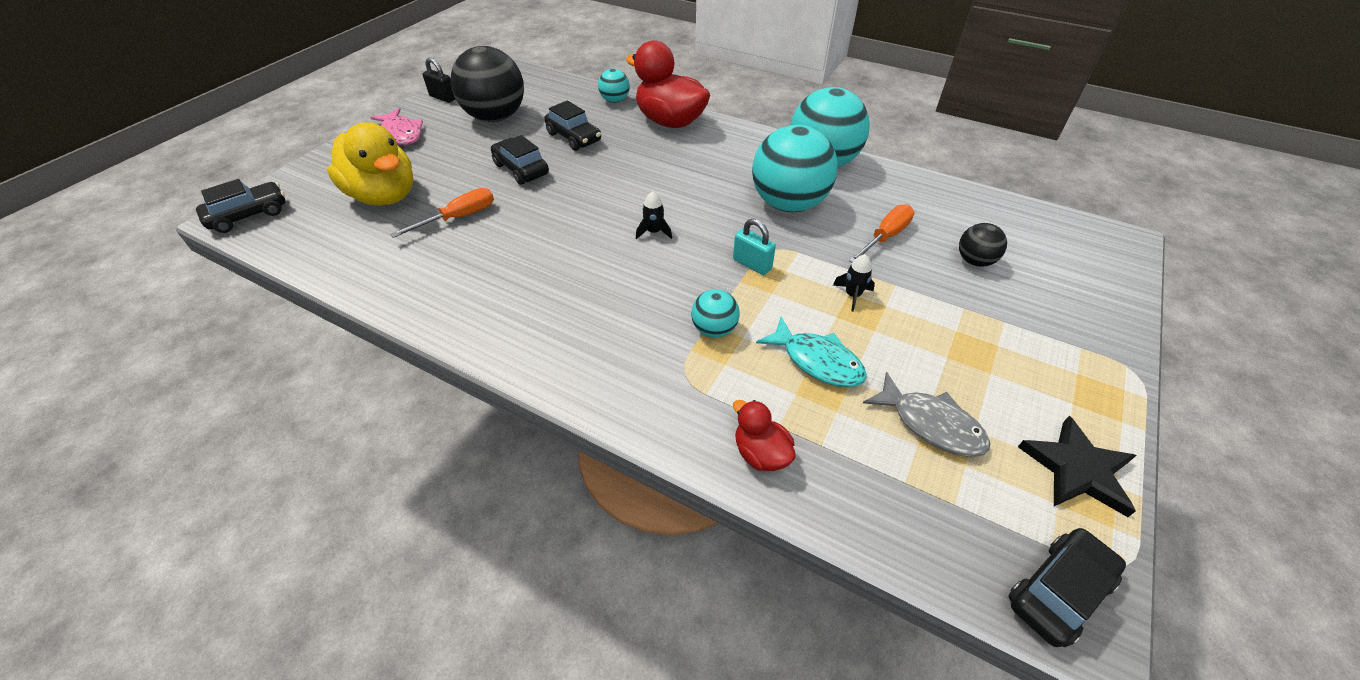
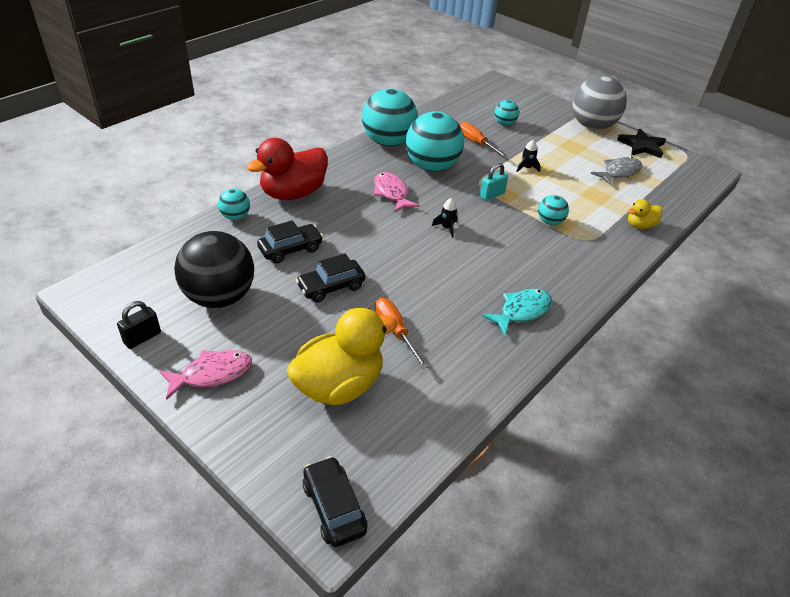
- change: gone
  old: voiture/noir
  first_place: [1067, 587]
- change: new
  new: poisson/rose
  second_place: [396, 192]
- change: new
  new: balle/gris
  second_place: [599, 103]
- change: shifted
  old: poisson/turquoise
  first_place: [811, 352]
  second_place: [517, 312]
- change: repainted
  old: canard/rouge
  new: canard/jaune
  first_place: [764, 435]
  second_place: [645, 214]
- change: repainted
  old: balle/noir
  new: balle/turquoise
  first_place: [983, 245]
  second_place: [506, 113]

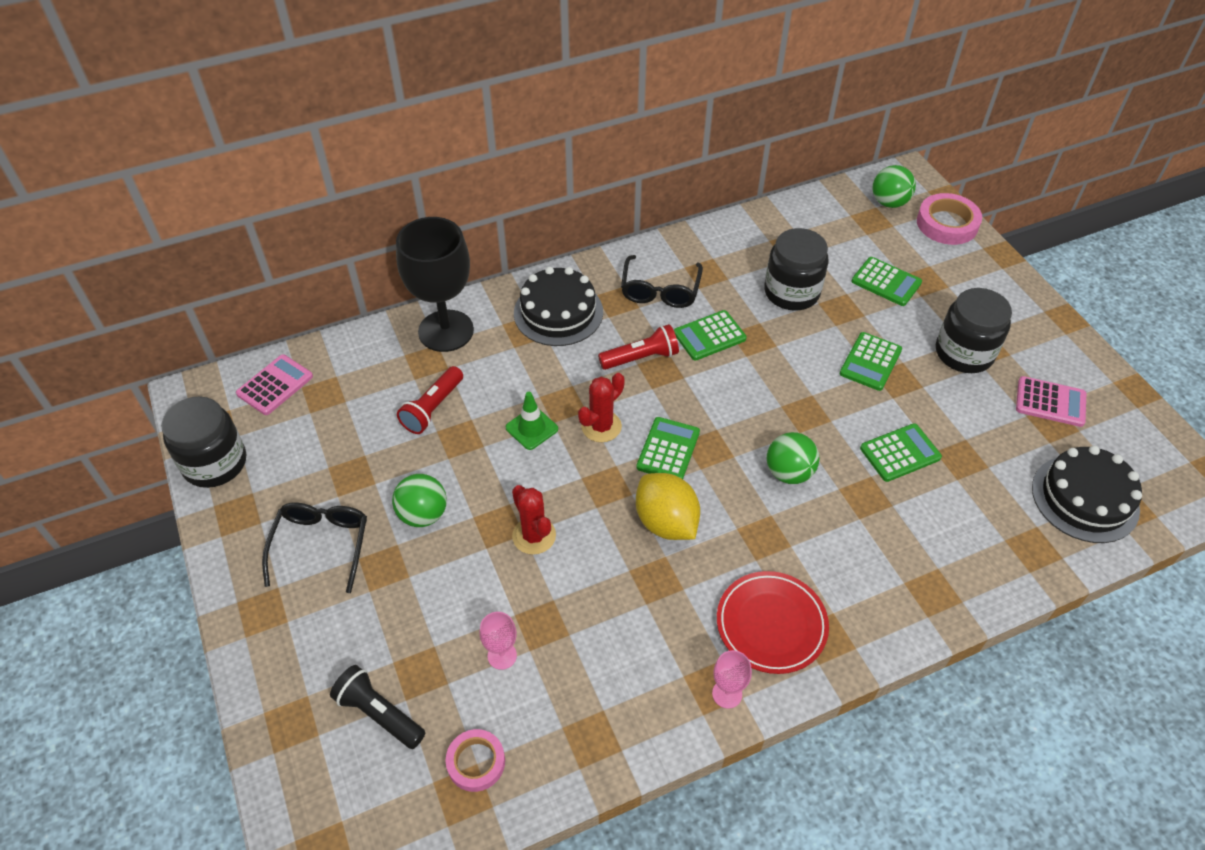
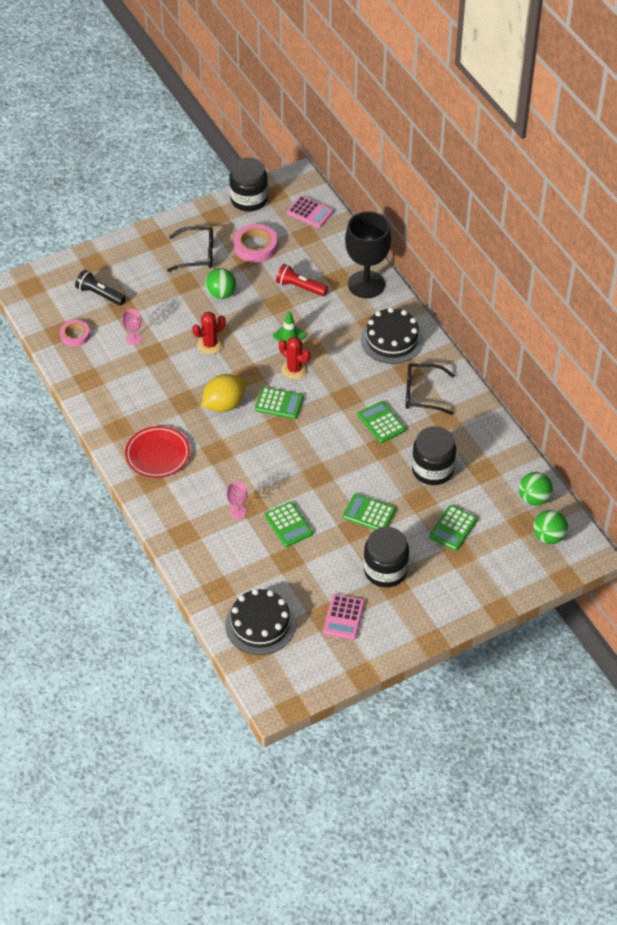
- change: gone
  old: lampe de poche/rouge
  first_place: [638, 347]
- change: shifted
  old: verre à pied/rose
  first_place: [732, 679]
  second_place: [237, 500]
- change: shifted
  old: balle/vert
  first_place: [793, 458]
  second_place: [536, 489]
- change: shifted
  old: ruban adhésif/rose
  first_place: [949, 219]
  second_place: [255, 243]
- change: rotated
  old: lampe de poche/noir
  first_place: [377, 707]
  second_place: [100, 288]
  degrees: -90

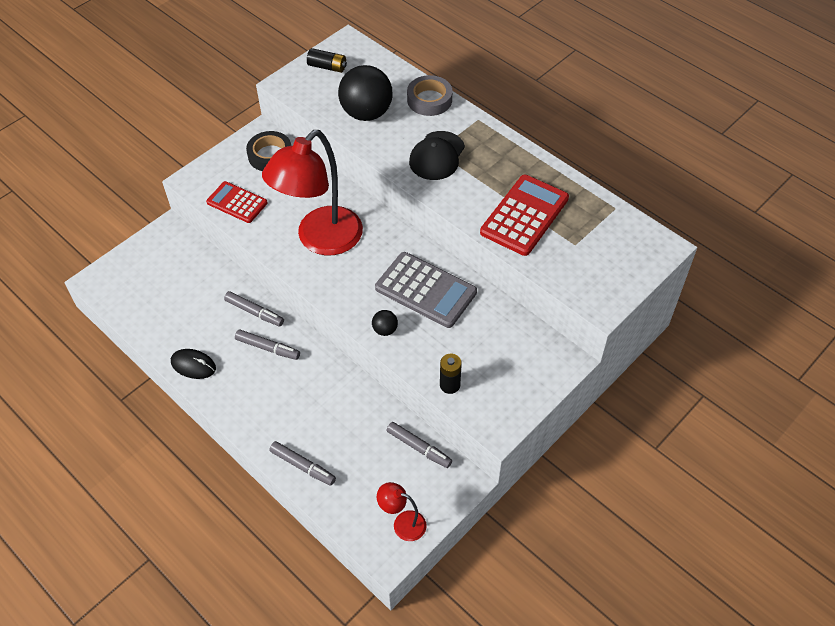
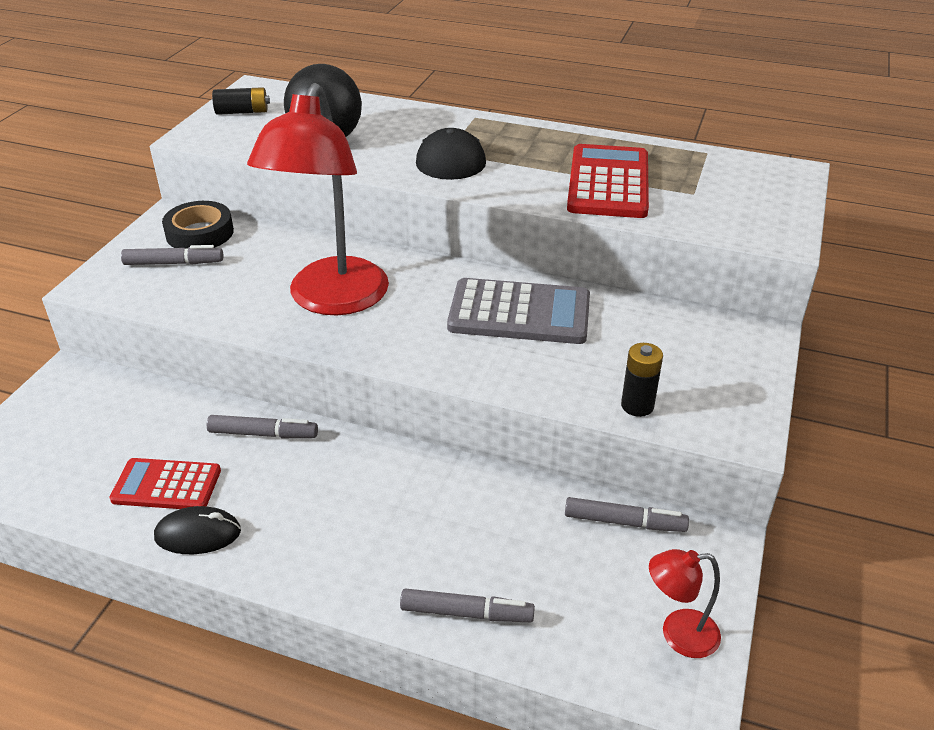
- change: gone
  old: balle/noir
  first_place: [385, 323]
- change: gone
  old: ruban adhésif/gris
  first_place: [429, 95]
- change: shifted
  old: calculatrice/rouge
  first_place: [237, 202]
  second_place: [165, 483]
- change: shifted
  old: feutre/gris
  first_place: [267, 345]
  second_place: [172, 255]

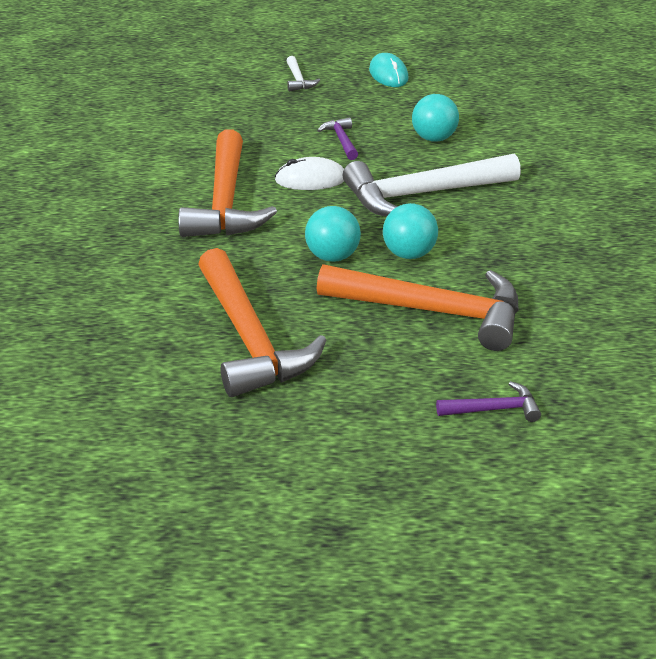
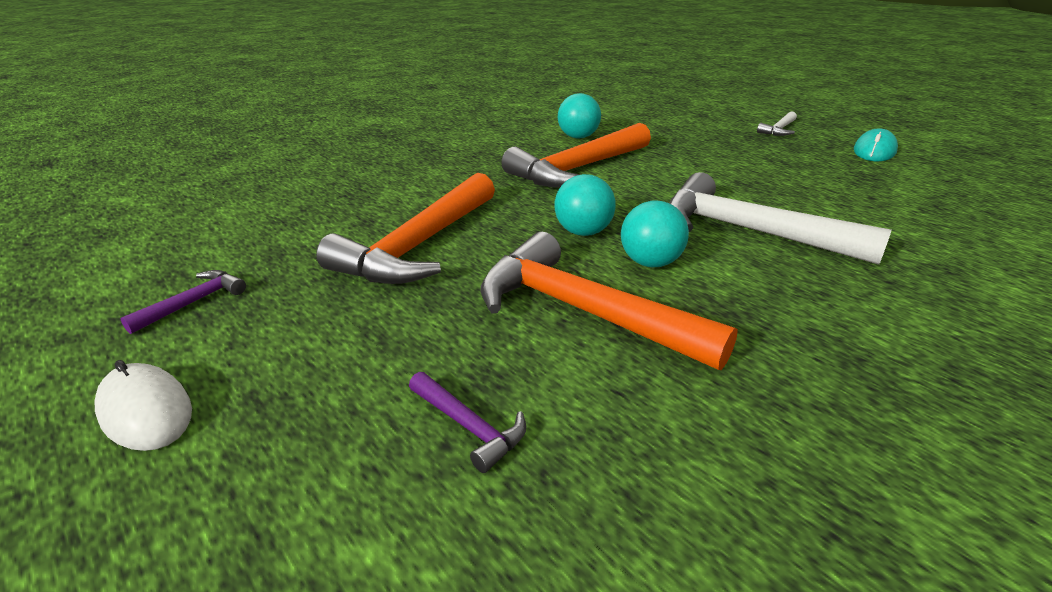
- change: shifted
  old: souris/blanc
  first_place: [309, 173]
  second_place: [143, 405]
- change: shifted
  old: marteau/violet
  first_place: [337, 138]
  second_place: [183, 302]
- change: shifted
  old: balle/turquoise
  first_place: [435, 118]
  second_place: [579, 115]
- change: rotated
  old: marteau/orange
  first_place: [418, 307]
  second_place: [609, 301]
  degrees: 150

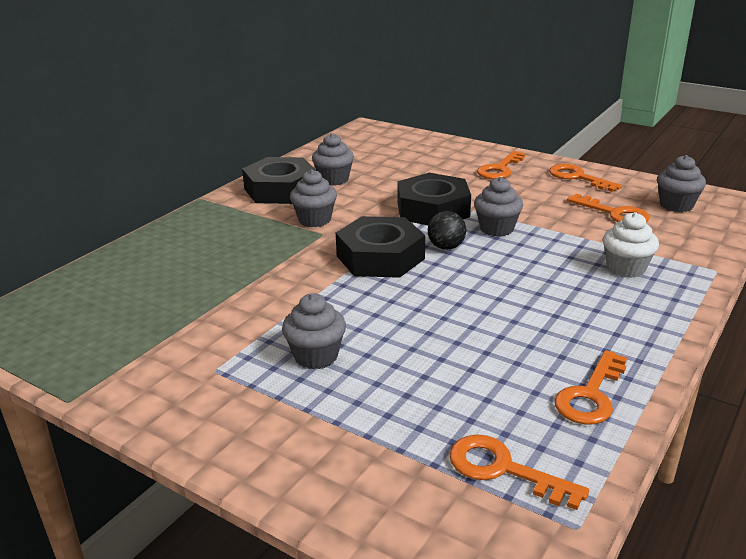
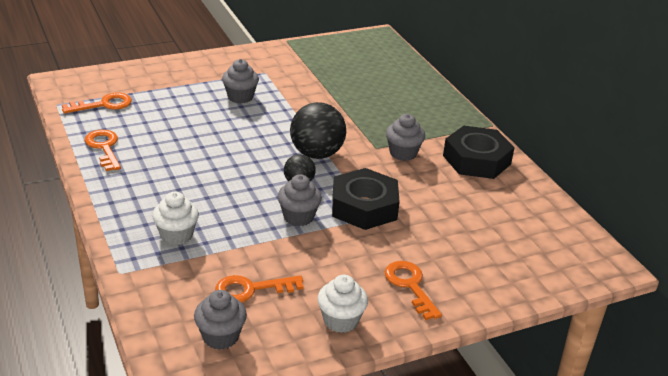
- change: gone
  old: muffin/gris
  first_place: [333, 159]
- change: swapped
  old: écrou/noir
  new: balle/noir
  first_place: [380, 247]
  second_place: [318, 130]
- change: swapped
  old: clé/orange
  new: muffin/blanc
  first_place: [585, 178]
  second_place: [342, 304]

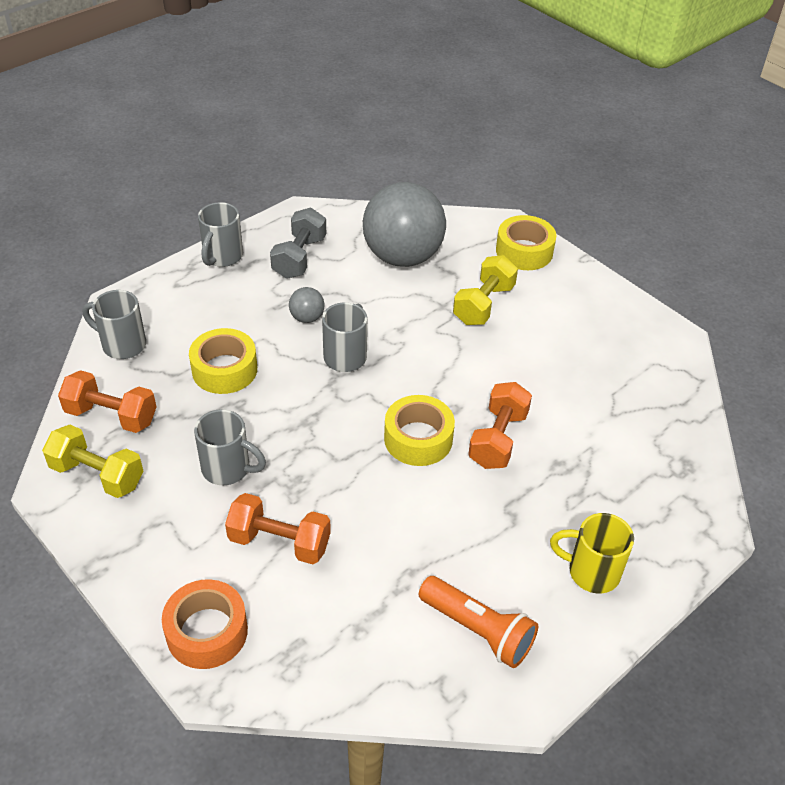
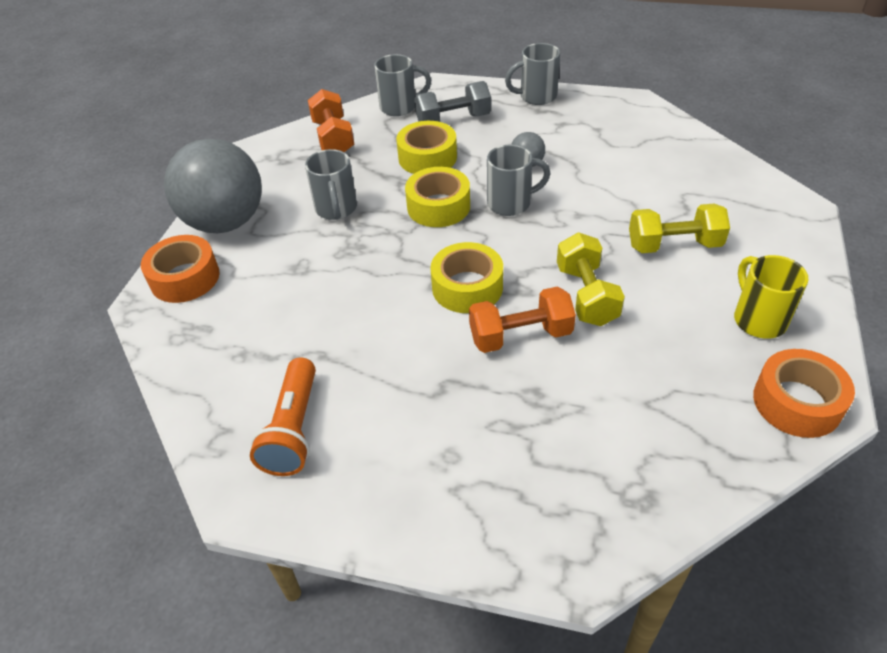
- change: gone
  old: haltère/orange
  first_place: [278, 528]
- change: new
  new: ruban adhésif/orange
  second_place: [804, 393]
- change: shifted
  old: haltère/jaune
  first_place: [92, 461]
  second_place: [591, 279]
- change: shifted
  old: haltère/gris
  first_place: [298, 243]
  second_place: [452, 101]
- change: shifted
  old: balle/gris
  first_place: [404, 224]
  second_place: [213, 186]
- change: shifted
  old: ruban adhésif/jaune
  first_place: [526, 242]
  second_place: [437, 197]
- change: shifted
  old: tasse/jaune
  first_place: [592, 553]
  second_place: [771, 297]
- change: rotated
  old: tasse/gris
  first_place: [114, 324]
  second_place: [402, 85]
  degrees: 90

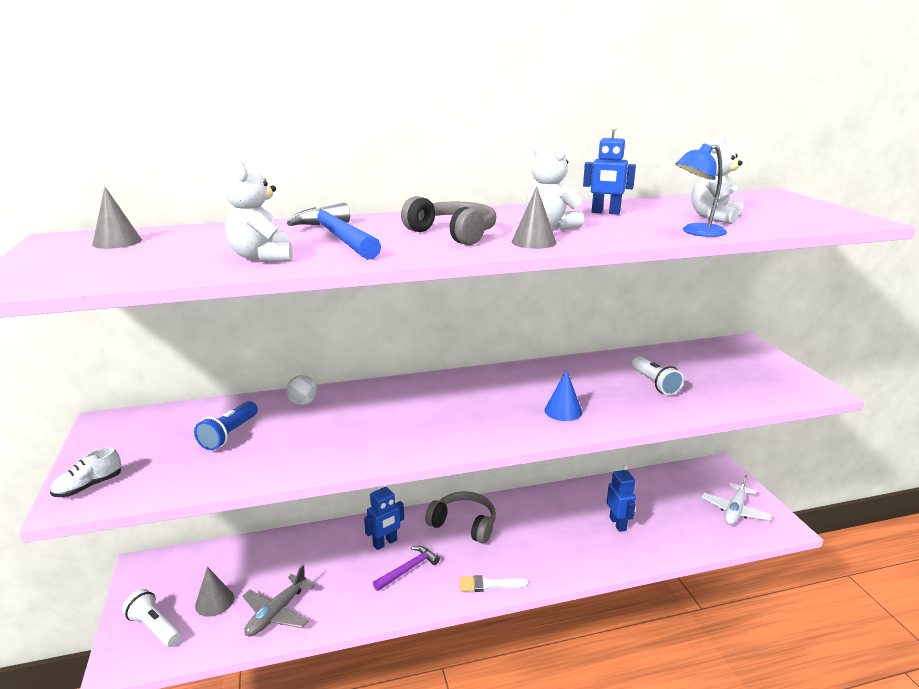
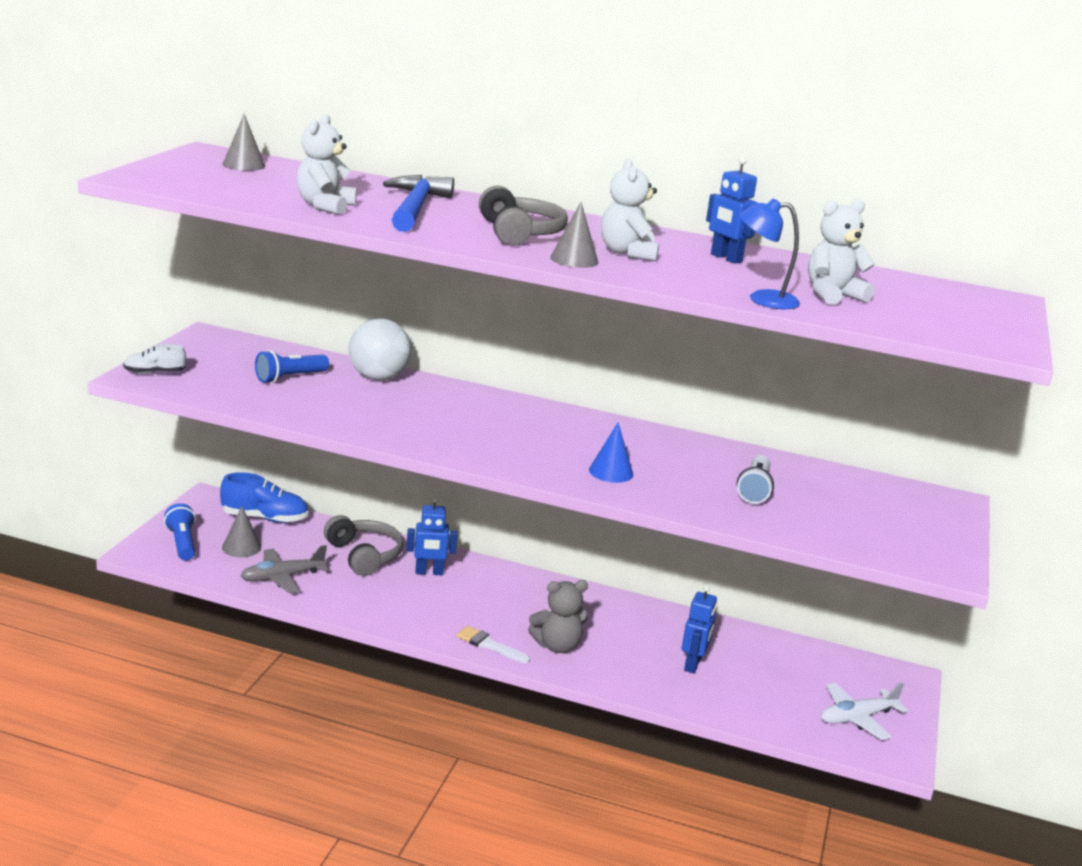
- change: gone
  old: marteau/violet
  first_place: [406, 568]
- change: new
  new: chaussure/bleu
  second_place: [264, 497]
- change: new
  new: ours en peluche/gris
  second_place: [558, 616]
- change: shifted
  old: casque audio/gris
  first_place: [460, 517]
  second_place: [363, 545]
- change: repainted
  old: lampe de poche/blanc
  new: lampe de poche/bleu
  first_place: [152, 618]
  second_place: [180, 532]
- change: scaled
  old: balle/blanc
  first_place: [301, 390]
  second_place: [380, 349]
  factor: 1.9

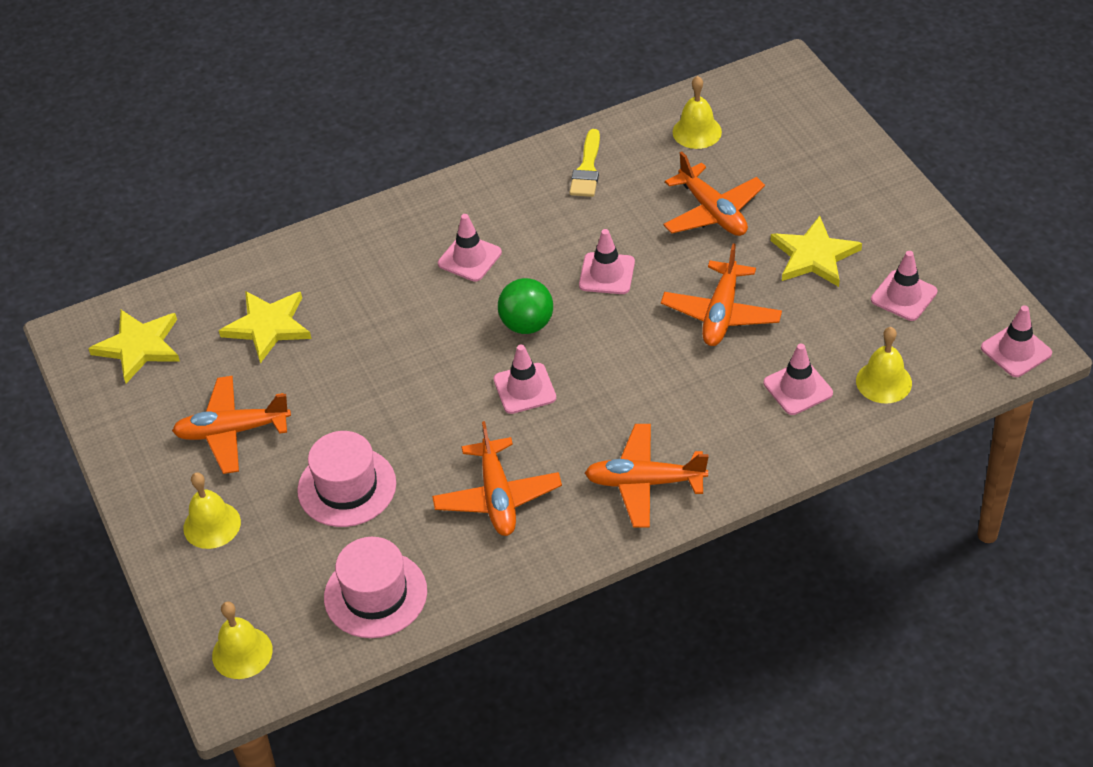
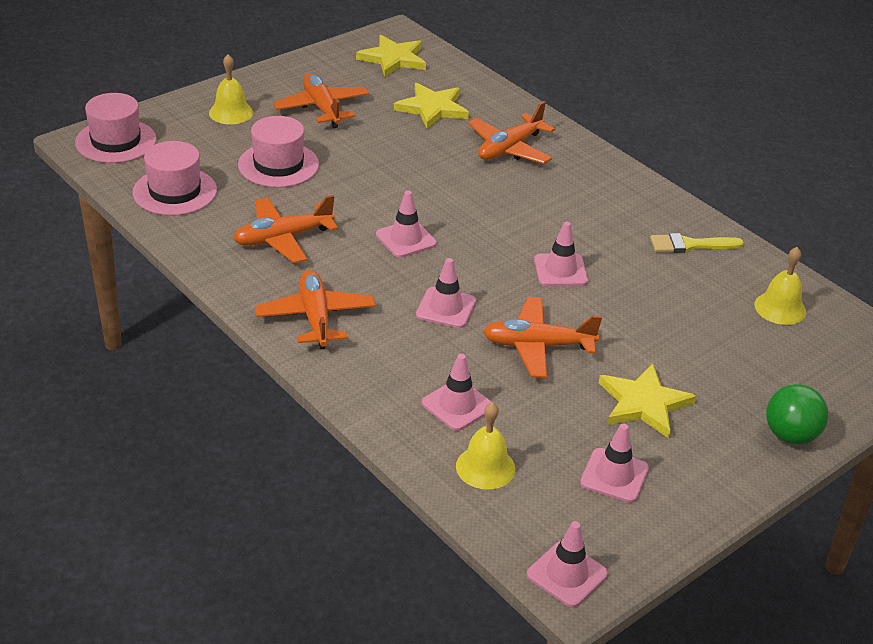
- change: shifted
  old: cône de chantier/rose
  first_place: [470, 248]
  second_place: [446, 293]
- change: shifted
  old: balle/vert
  first_place: [525, 306]
  second_place: [797, 414]
- change: shifted
  old: avion/orange
  first_place: [714, 194]
  second_place: [511, 132]
- change: swapped
  old: cloche/jaune
  new: chapeau/rose
  first_place: [242, 640]
  second_place: [115, 128]

